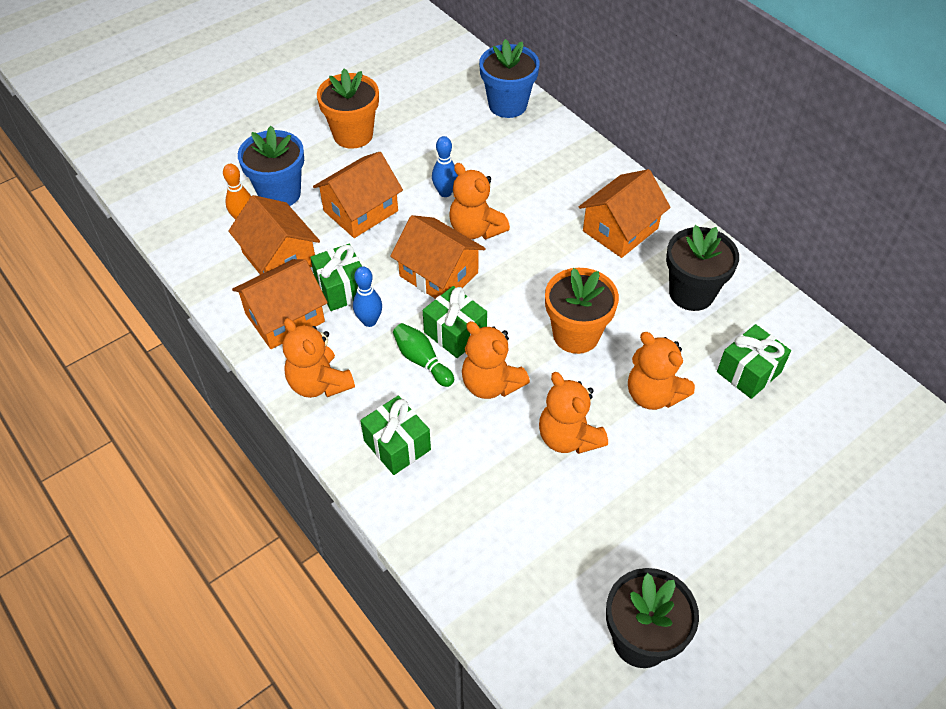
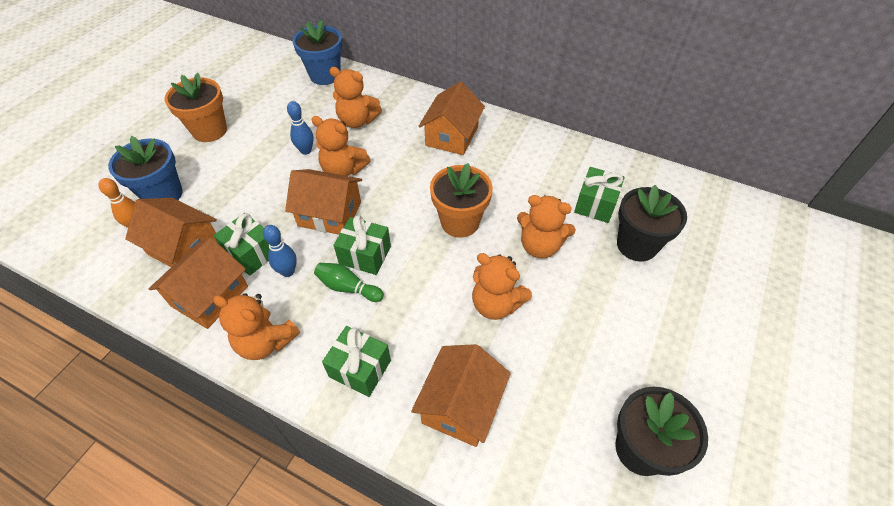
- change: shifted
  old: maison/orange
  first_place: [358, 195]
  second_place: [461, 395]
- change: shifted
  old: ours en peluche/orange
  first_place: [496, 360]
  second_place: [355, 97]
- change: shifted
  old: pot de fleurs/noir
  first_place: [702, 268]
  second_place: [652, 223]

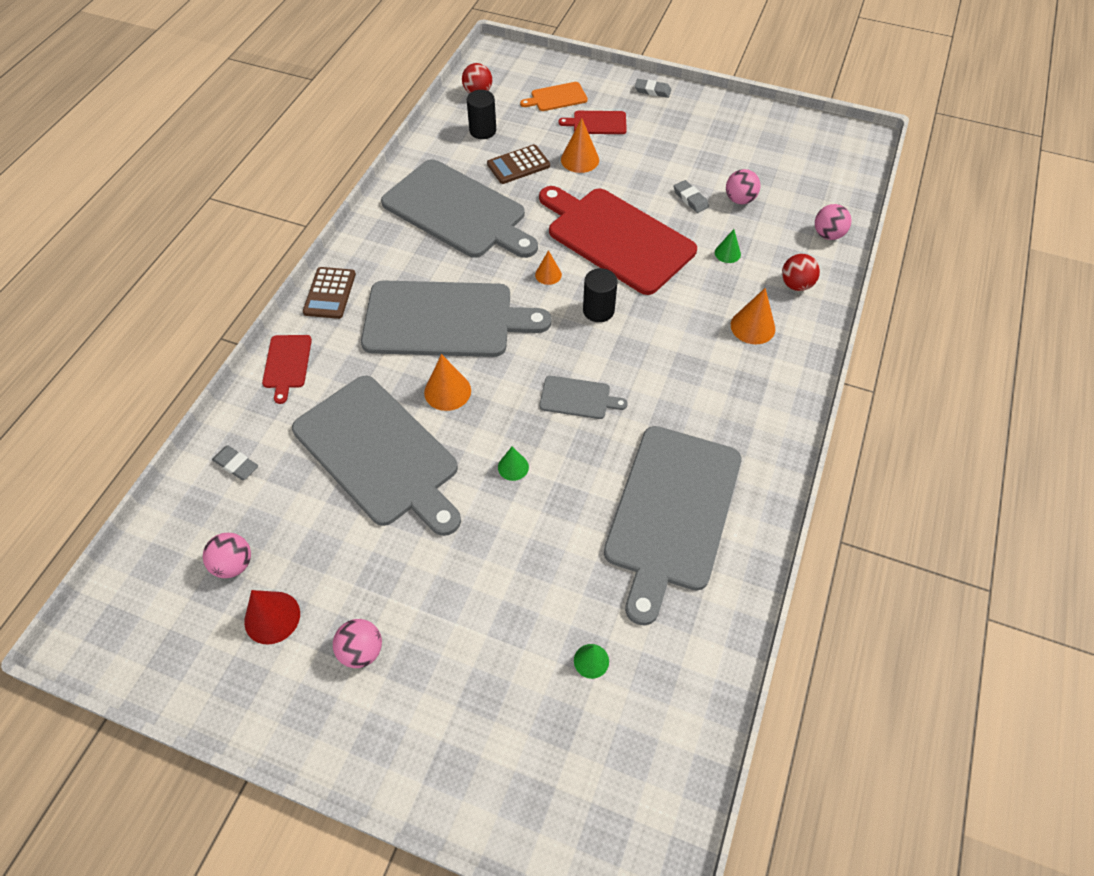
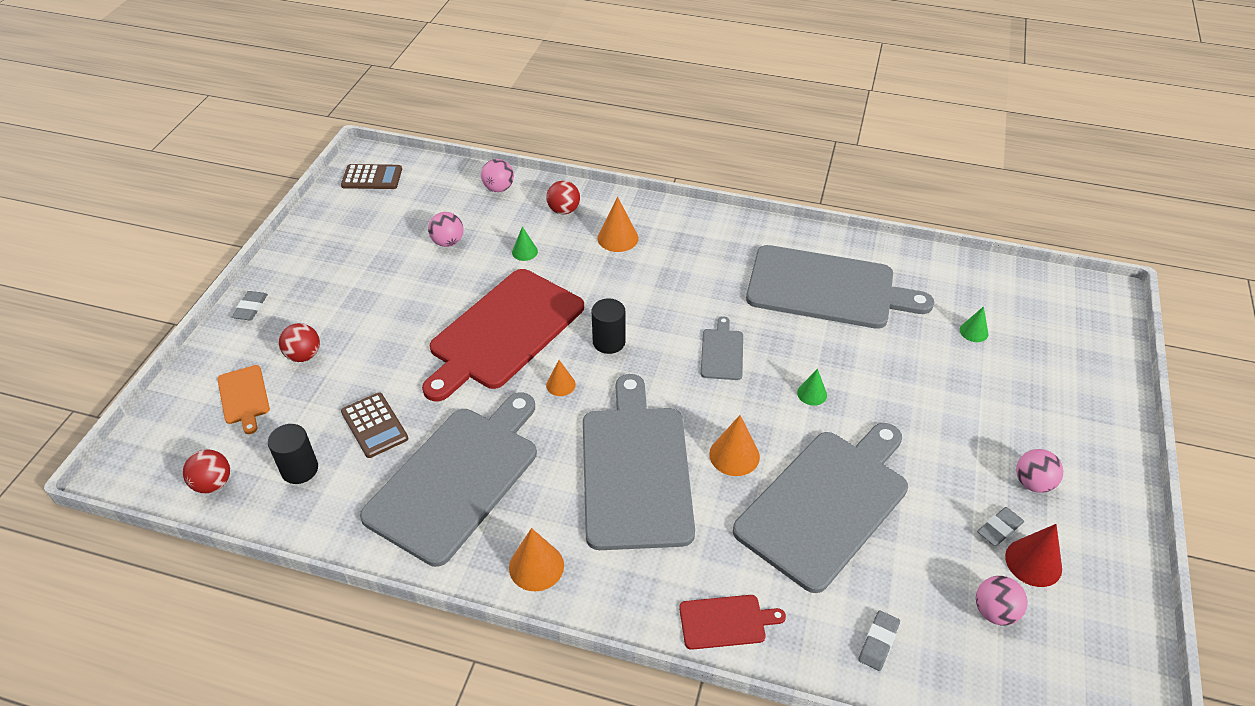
- change: shifted
  old: calculatrice/marron
  first_place: [329, 293]
  second_place: [371, 176]
- change: shifted
  old: cône/orange
  first_place: [580, 145]
  second_place: [536, 559]
- change: shifted
  old: gomme/gris
  first_place: [691, 196]
  second_place: [1000, 526]
- change: swapped
  old: planche à découper/rouge
  new: balle/rouge
  first_place: [592, 122]
  second_place: [299, 342]

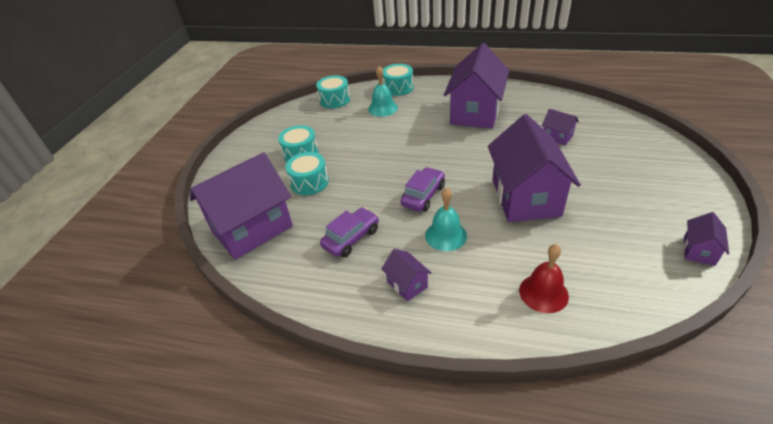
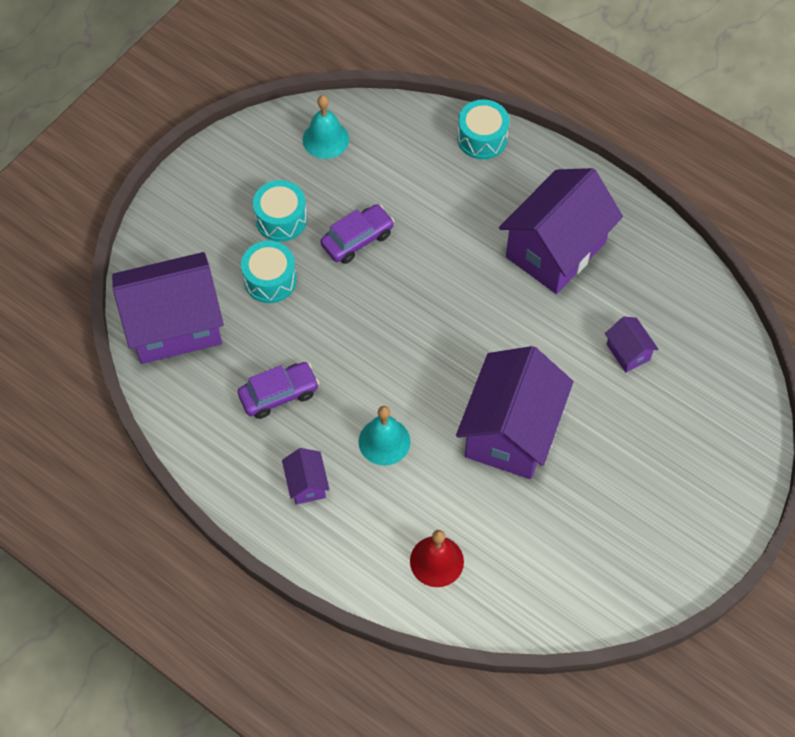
- change: gone
  old: tambour/turquoise
  first_place: [333, 91]
- change: gone
  old: maison/violet
  first_place: [706, 239]
- change: shifted
  old: cloche/turquoise
  first_place: [383, 91]
  second_place: [326, 127]
- change: shifted
  old: voiture/violet
  first_place: [423, 189]
  second_place: [357, 234]

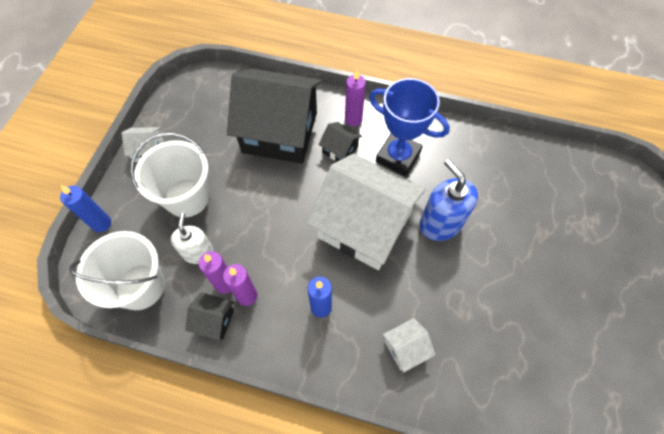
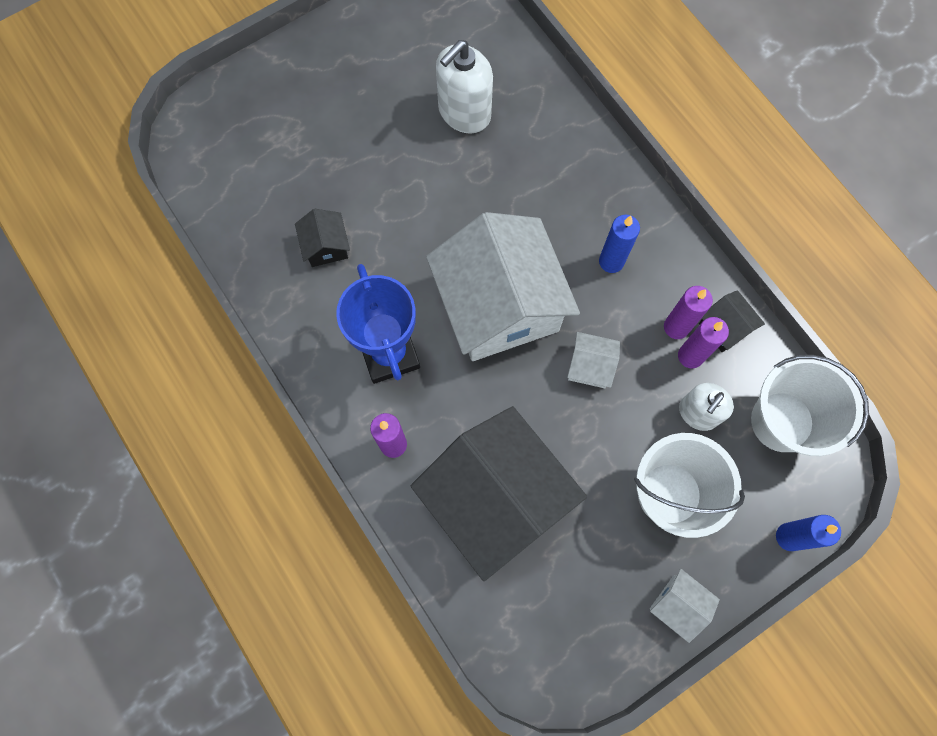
- change: gone
  old: distributeur de savon/bleu
  first_place: [449, 200]
- change: new
  new: distributeur de savon/blanc
  second_place: [464, 87]
- change: shifted
  old: maison/noir
  first_place: [340, 141]
  second_place: [322, 238]
- change: shifted
  old: maison/blanc
  first_place: [409, 345]
  second_place: [593, 360]

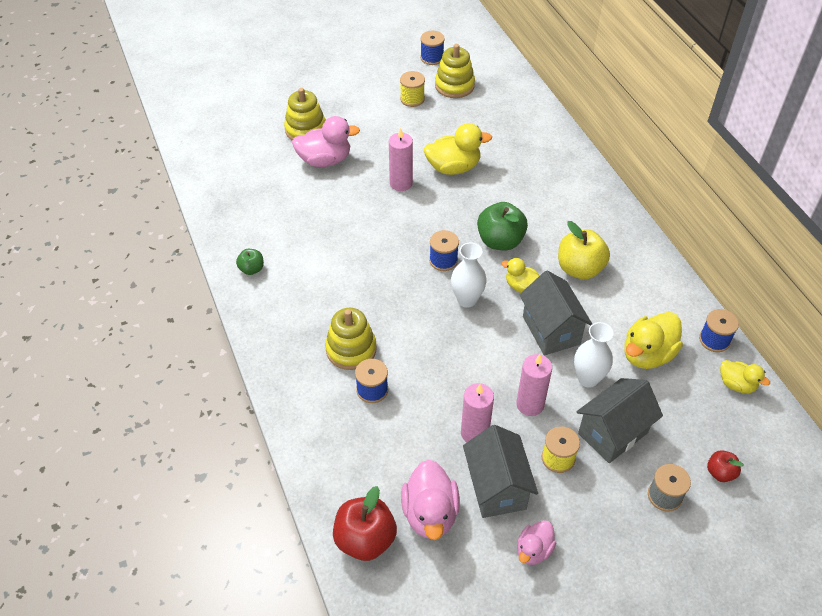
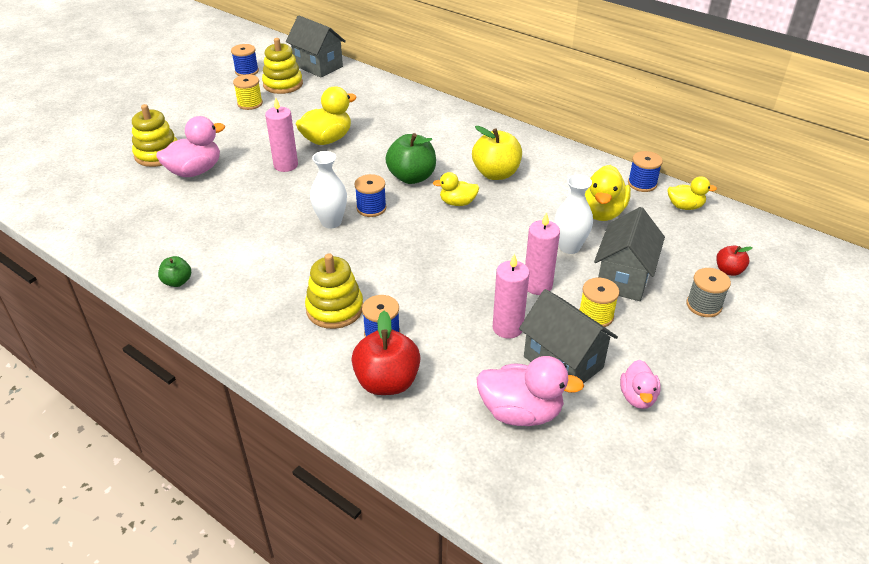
- change: shifted
  old: pomme/rouge
  first_place: [365, 523]
  second_place: [386, 353]
- change: shifted
  old: vase/blanc
  first_place: [469, 275]
  second_place: [328, 190]
- change: shifted
  old: maison/gris
  first_place: [555, 312]
  second_place: [316, 46]
- change: rotated
  old: canard/rose
  first_place: [430, 499]
  second_place: [530, 391]
  degrees: -45

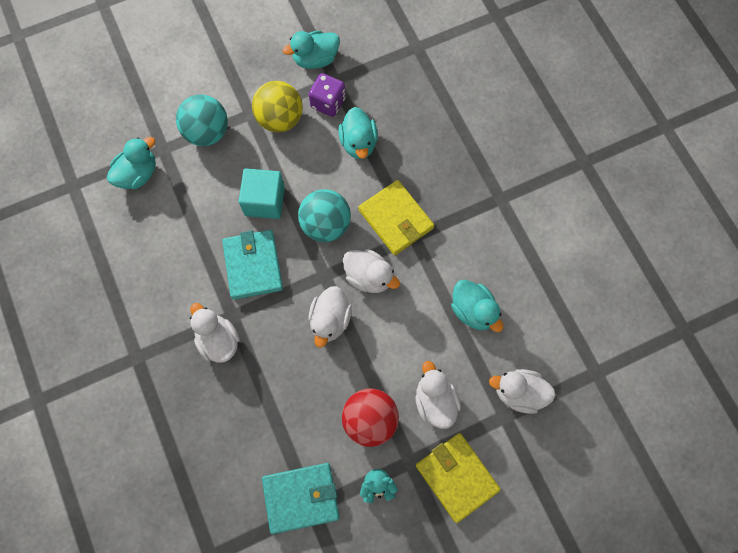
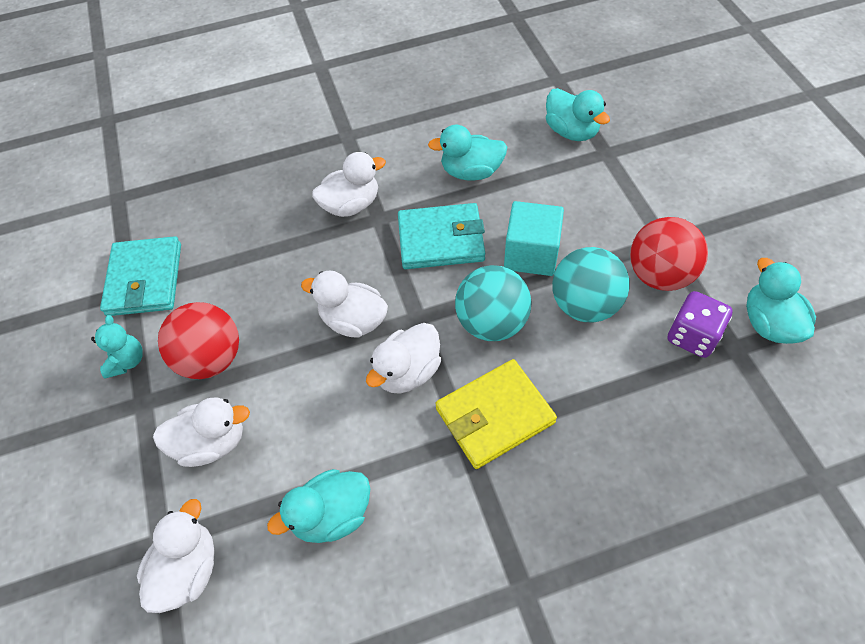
- change: gone
  old: portefeuille/jaune
  first_place: [458, 478]
- change: shifted
  old: balle/turquoise
  first_place: [202, 120]
  second_place: [591, 285]
- change: shifted
  old: canard/turquoise
  first_place: [358, 133]
  second_place: [467, 153]
- change: repainted
  old: balle/jaune
  new: balle/rouge
  first_place: [277, 106]
  second_place: [669, 254]

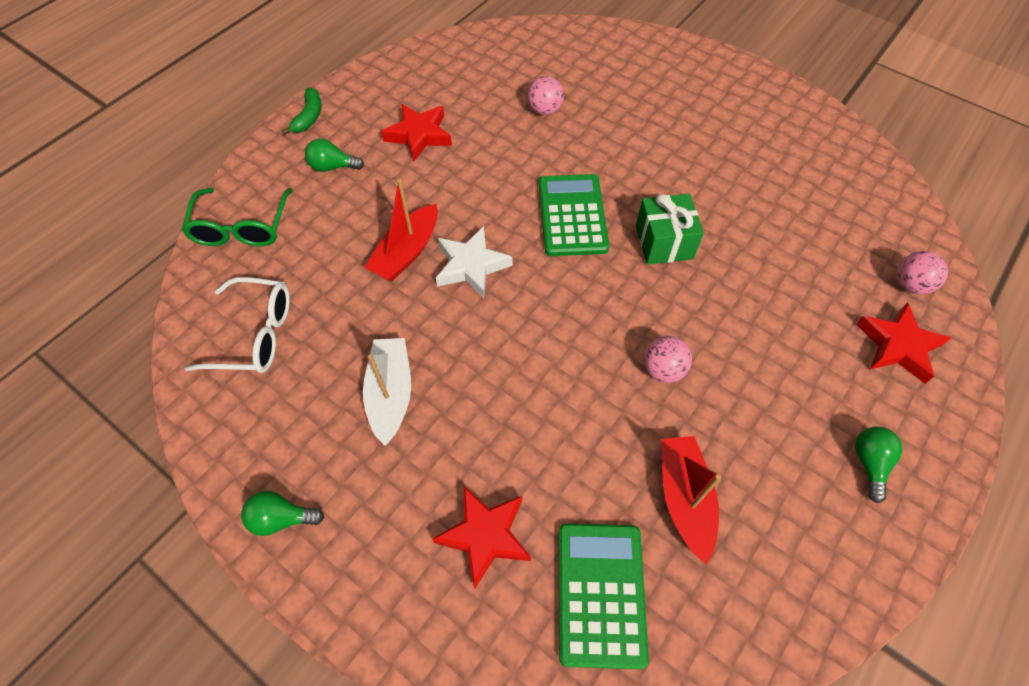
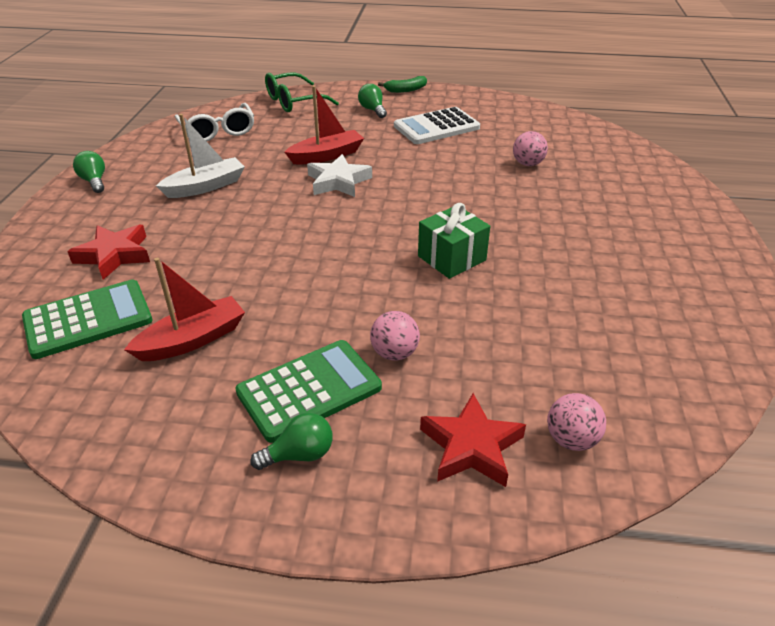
- change: shifted
  old: calculatrice/vert
  first_place: [574, 215]
  second_place: [308, 391]
- change: shifted
  old: balle/rose
  first_place: [668, 359]
  second_place: [395, 336]
- change: swapped
  old: étoile/rouge
  new: calculatrice/blanc
  first_place: [416, 132]
  second_place: [437, 125]
- change: rotated
  old: bateau/rouge
  first_place: [401, 230]
  second_place: [324, 125]
  degrees: 150

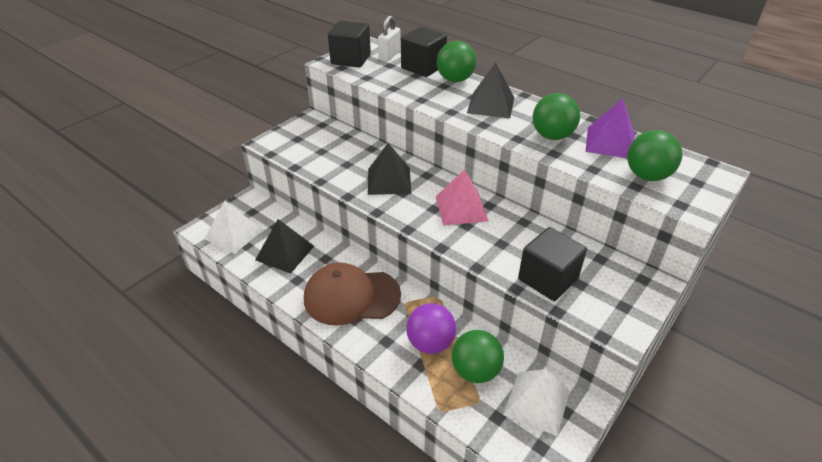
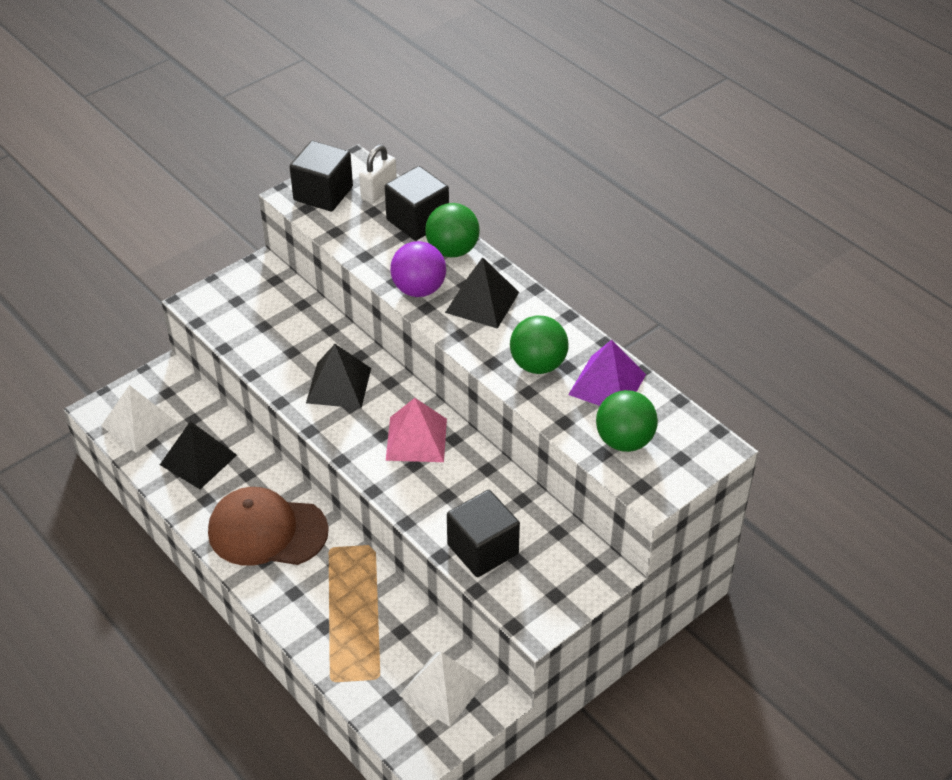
- change: gone
  old: balle/vert
  first_place: [478, 356]
- change: shifted
  old: balle/violet
  first_place: [431, 328]
  second_place: [418, 269]

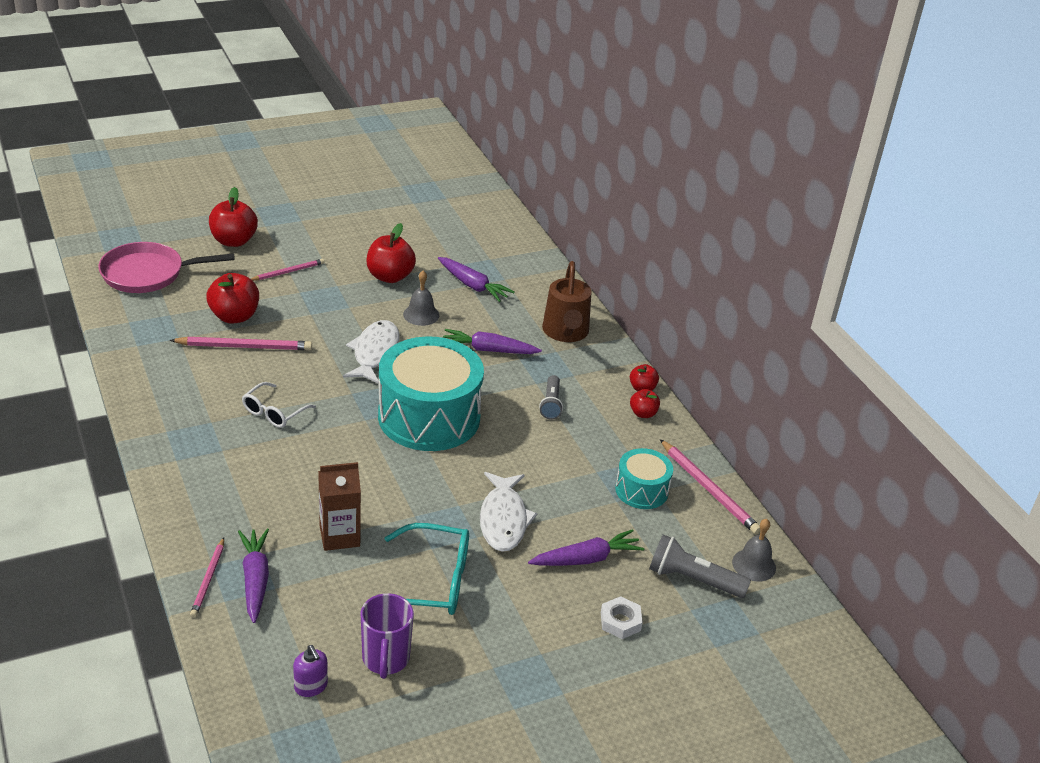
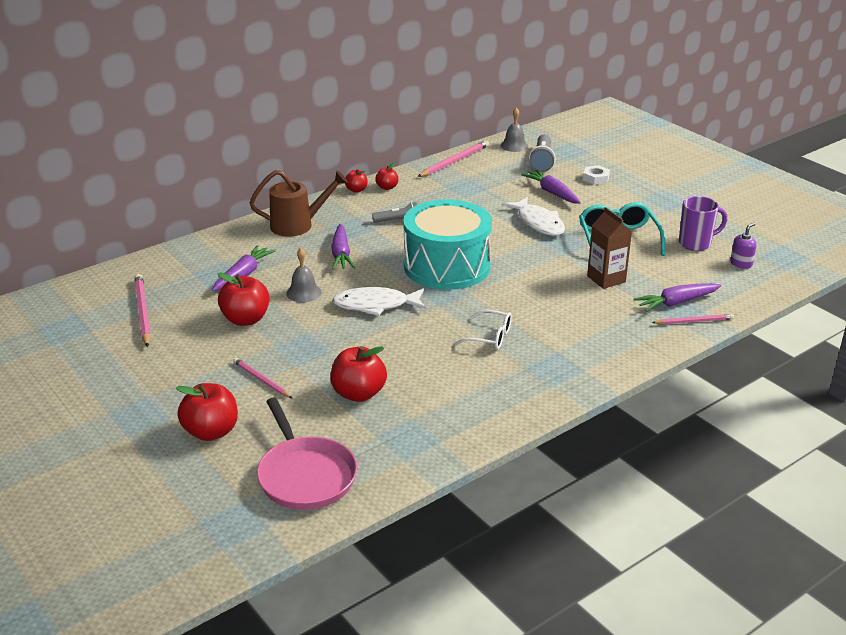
- change: gone
  old: tambour/turquoise
  first_place: [644, 478]
- change: shifted
  old: crayon/rose
  first_place: [241, 343]
  second_place: [142, 310]
- change: rotated
  old: poisson/blanc
  first_place: [508, 512]
  second_place: [534, 216]
  degrees: 75

